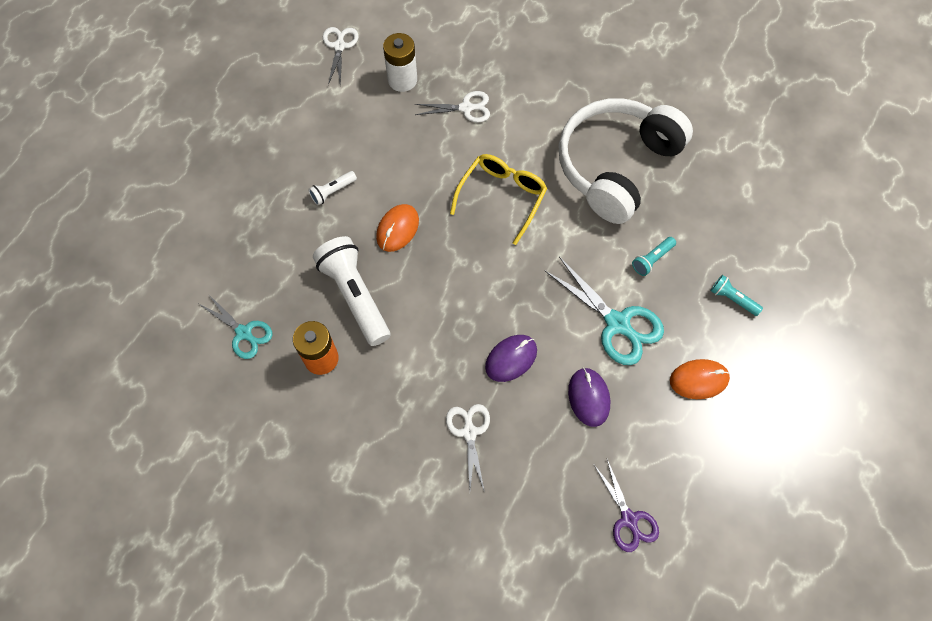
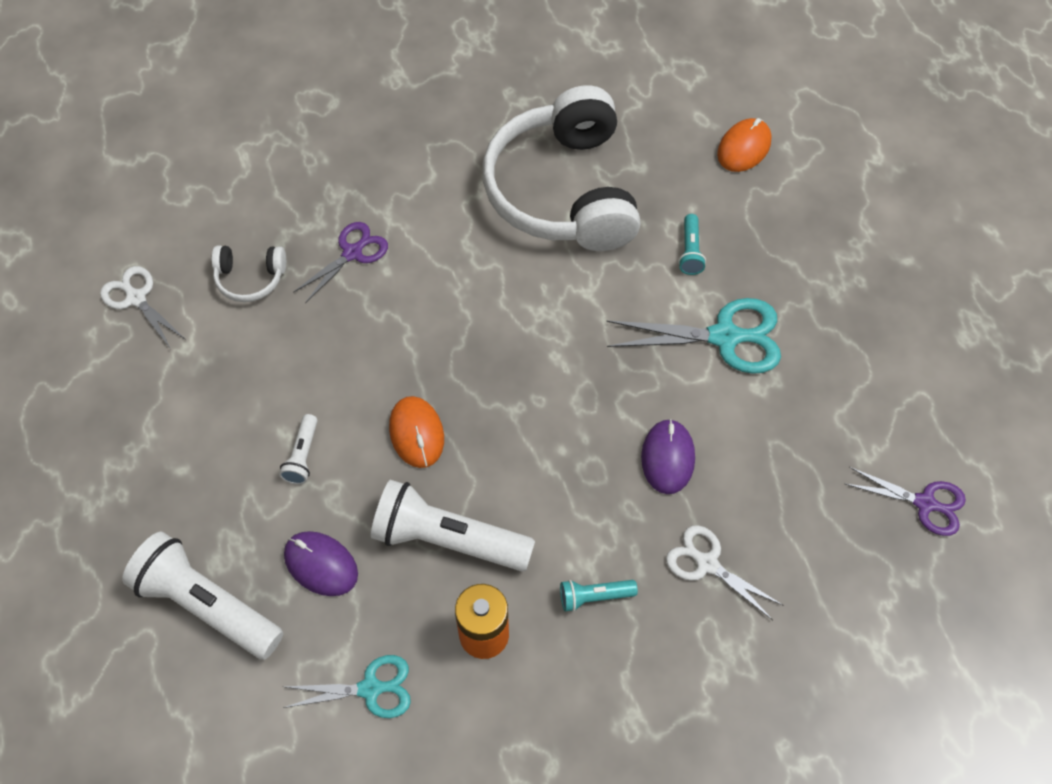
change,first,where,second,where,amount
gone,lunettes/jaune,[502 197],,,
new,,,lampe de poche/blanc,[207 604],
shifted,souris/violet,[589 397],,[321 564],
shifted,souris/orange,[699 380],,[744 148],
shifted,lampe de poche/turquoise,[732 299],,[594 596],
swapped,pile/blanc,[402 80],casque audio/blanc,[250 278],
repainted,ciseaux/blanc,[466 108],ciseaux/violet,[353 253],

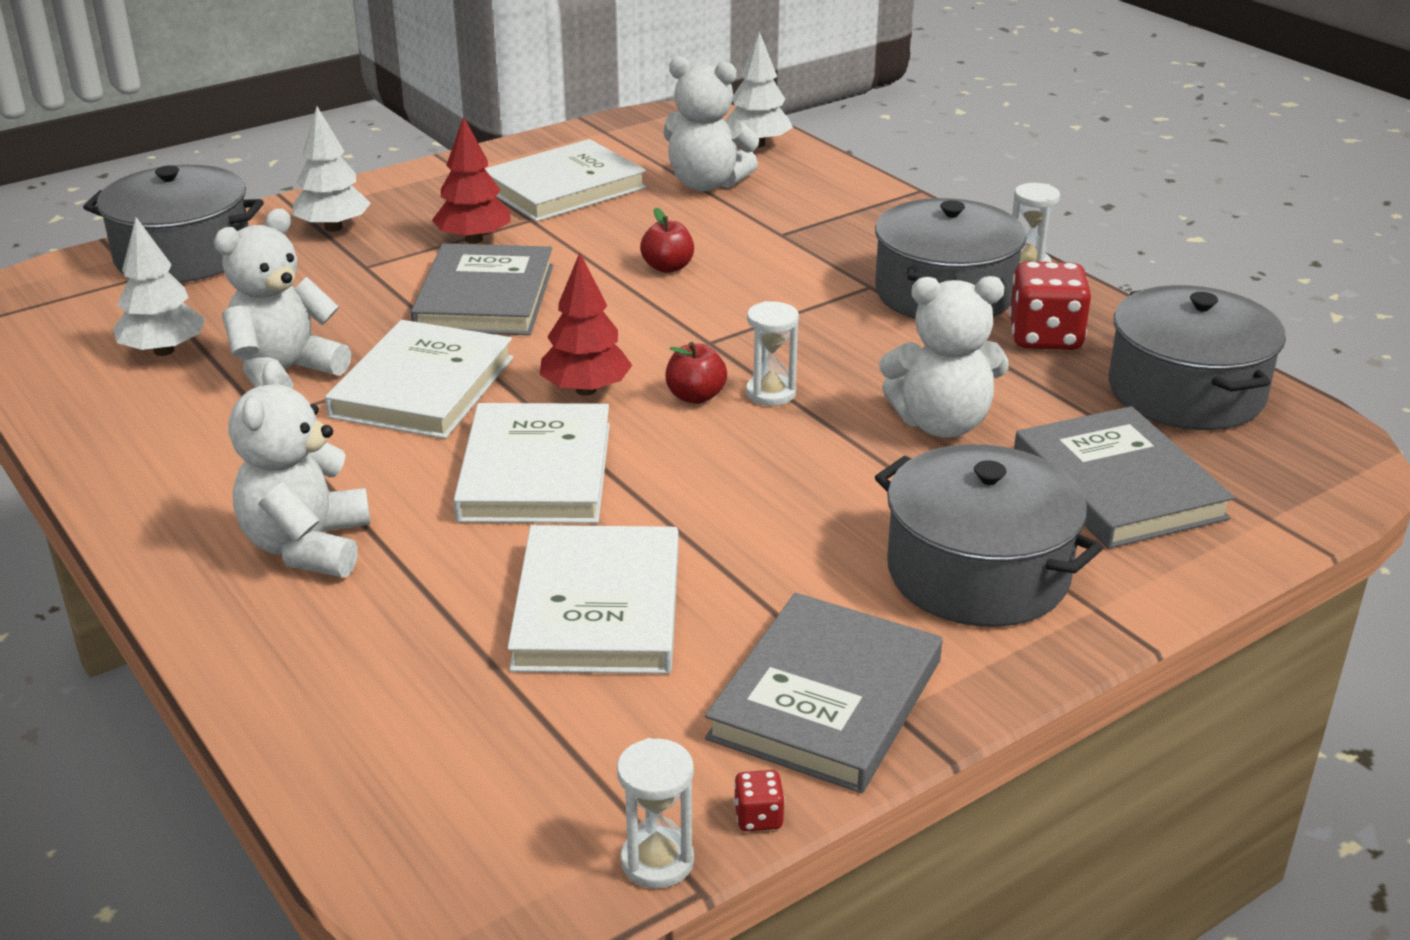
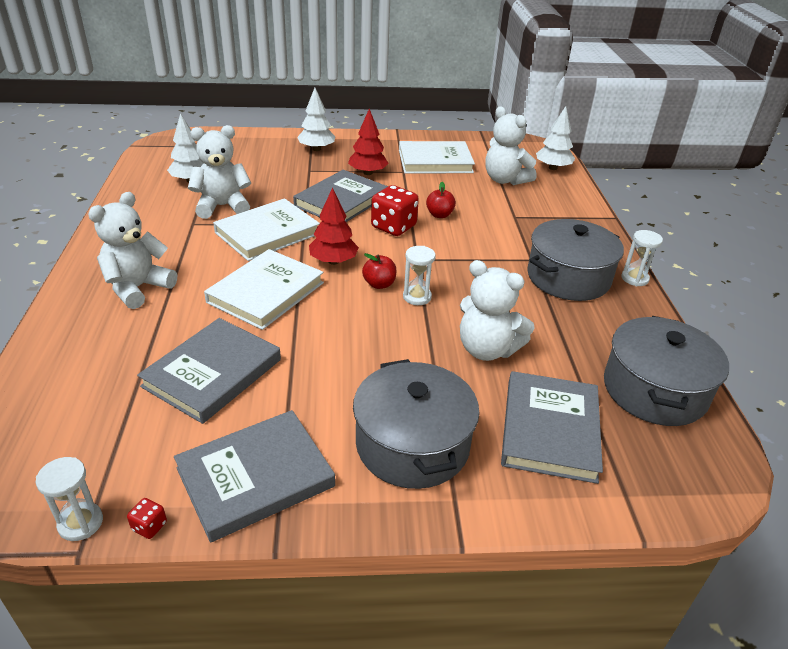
change,first,where,second,where,amount
gone,marmite/gris,[183 255],,,
shifted,dé/rouge,[1045 337],,[393 227],
repainted,livre/blanc,[597 608],livre/gris,[212 373],

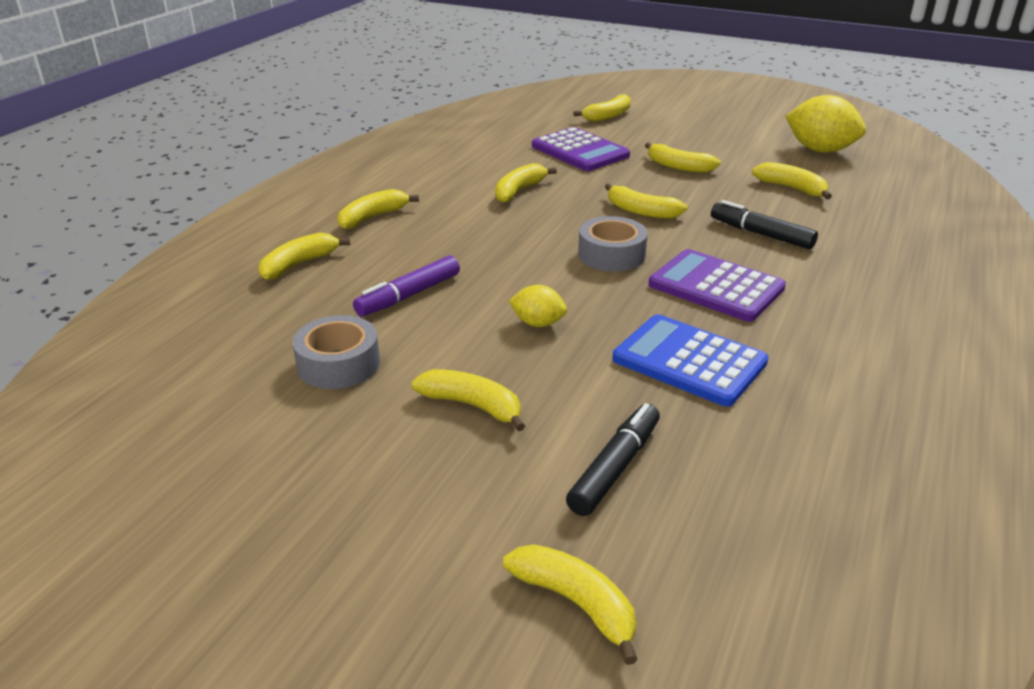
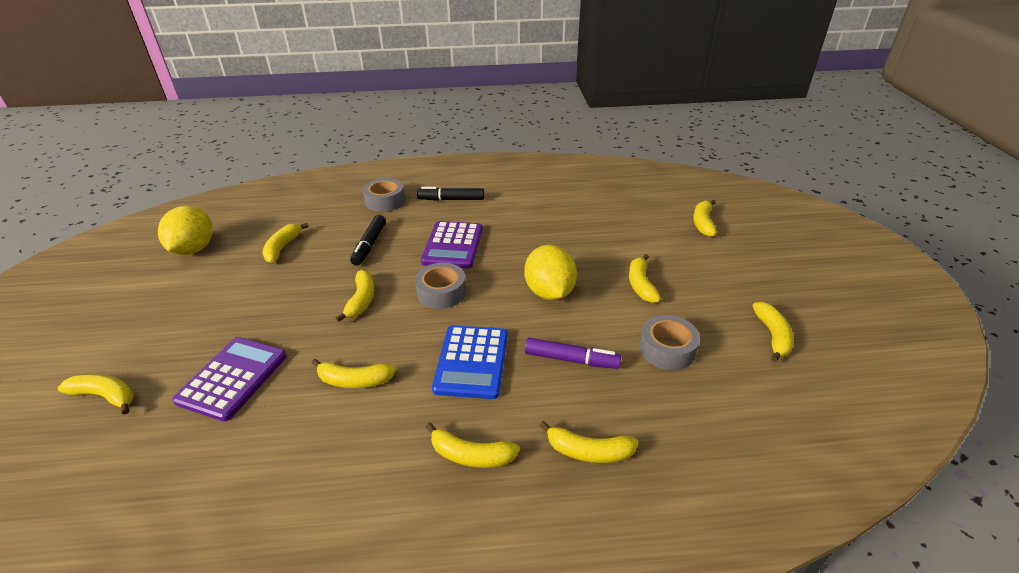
change,first,where,second,where,amount
new,,,ruban adhésif/gris,[385 201],
shifted,feutre/noir,[615 467],,[451 199],
shifted,calculatrice/bleu,[689 361],,[471 362],
shifted,banane/jaune,[678 167],,[772 336],
scaled,citron/jaune,[538 323],,[549 292],x1.89

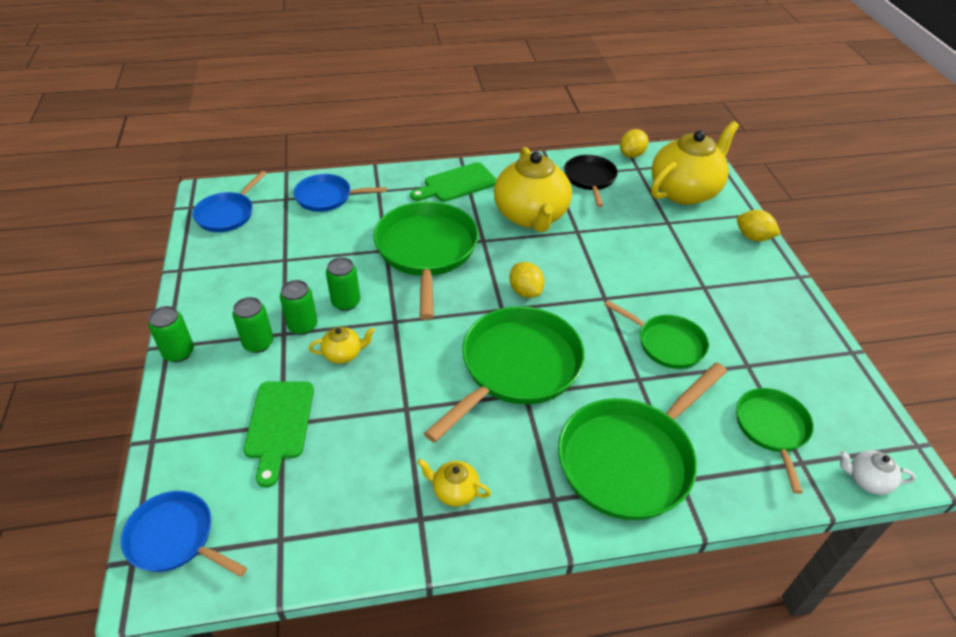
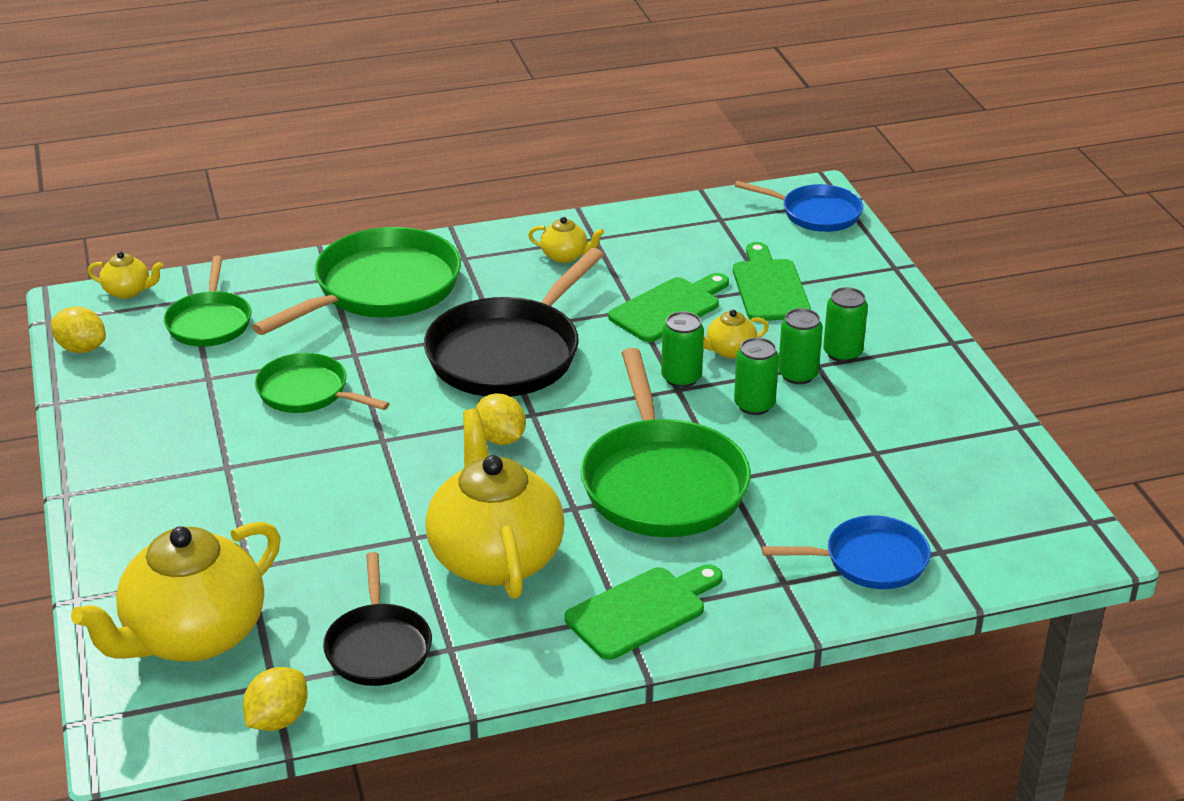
change,first,where,second,where,amount
gone,poêle/bleu,[227 214],,,
new,,,planche à découper/vert,[668 308],
shifted,canette/vert,[178 352],,[681 378],
shifted,citron/jaune,[753 237],,[81 348],
repainted,poêle/vert,[516 368],poêle/noir,[508 353],
repainted,théière/blanc,[867 480],théière/jaune,[128 291],

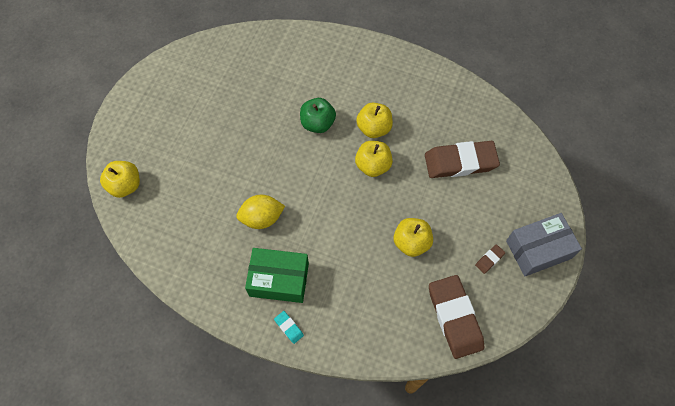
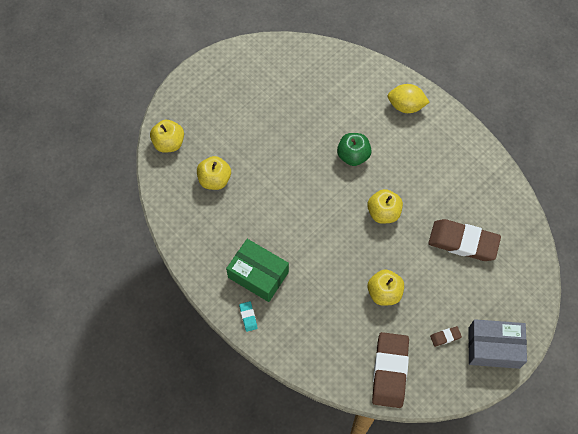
change,first,where,second,where,amount
shifted,citron/jaune,[262 218],,[406 106],
shifted,pomme/jaune,[374 128],,[214 180],

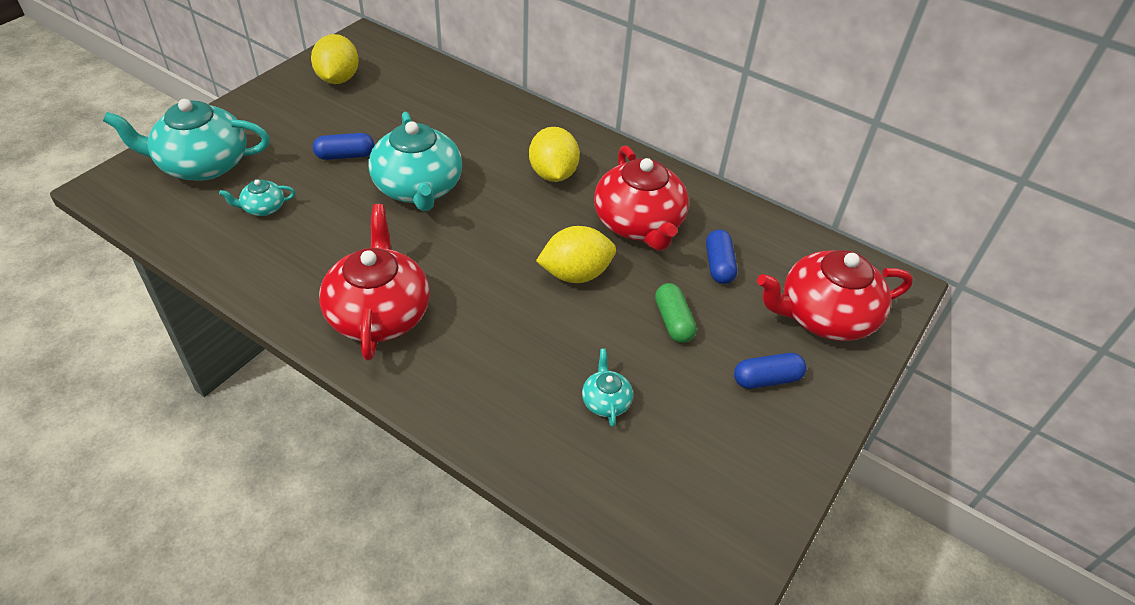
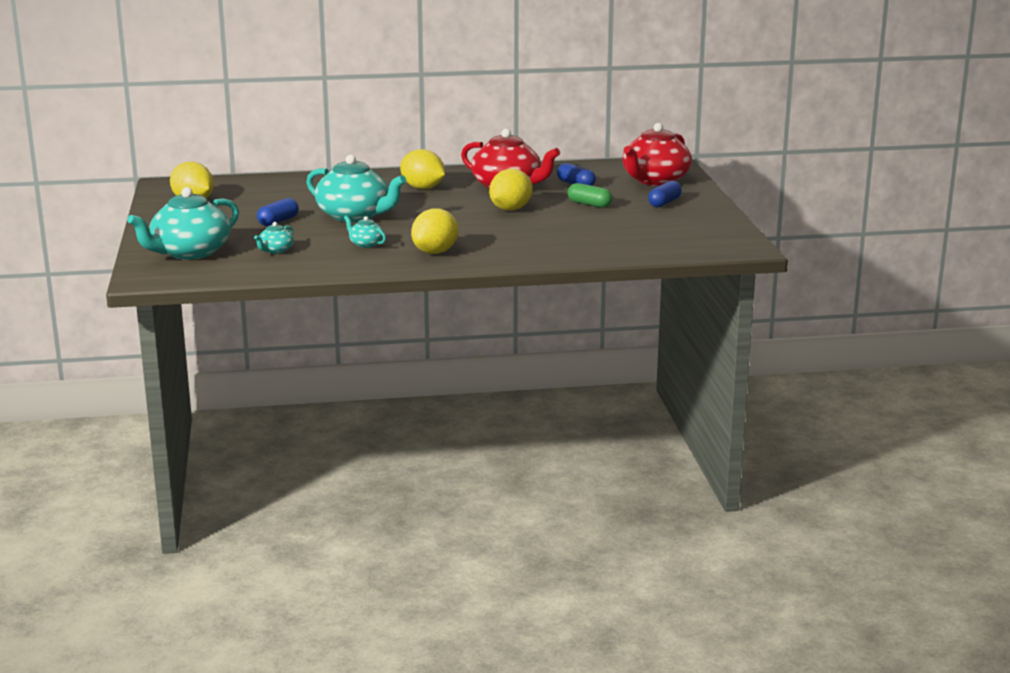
change,first,where,second,where,amount
shifted,théière/turquoise,[605 401],,[366 244],
swapped,théière/rouge,[379 313],citron/jaune,[435 252],

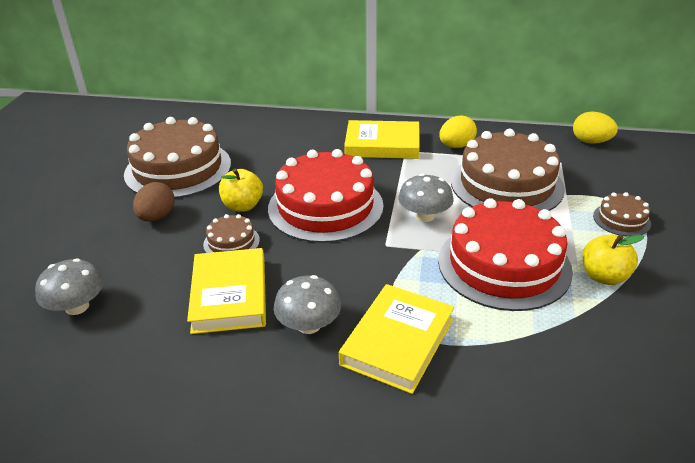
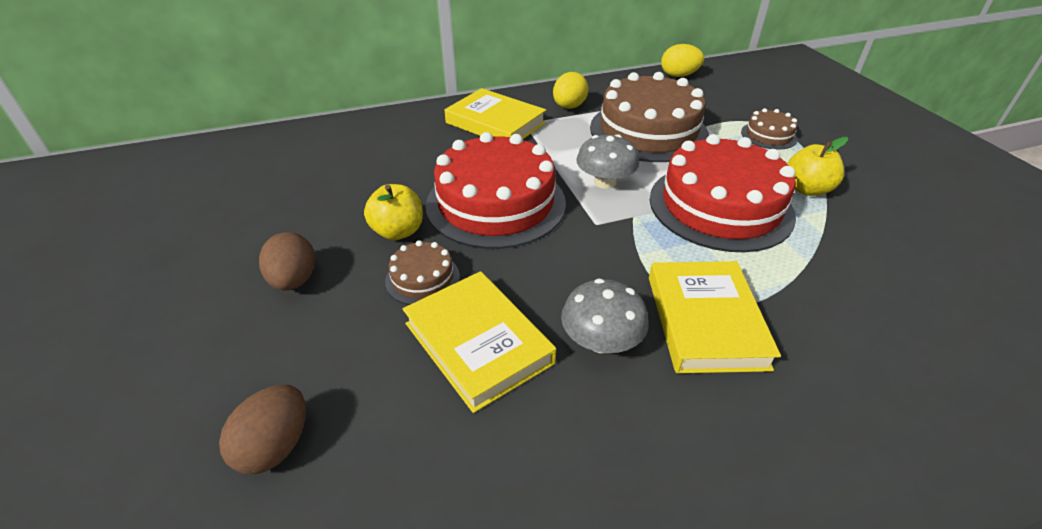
change,first,where,second,where,amount
gone,gâteau/marron,[178 169],,,
swapped,champignon/gris,[77 306],œuf/marron,[275 446],
rotated,livre/jaune,[382 144],,[495 123],60 degrees clockwise

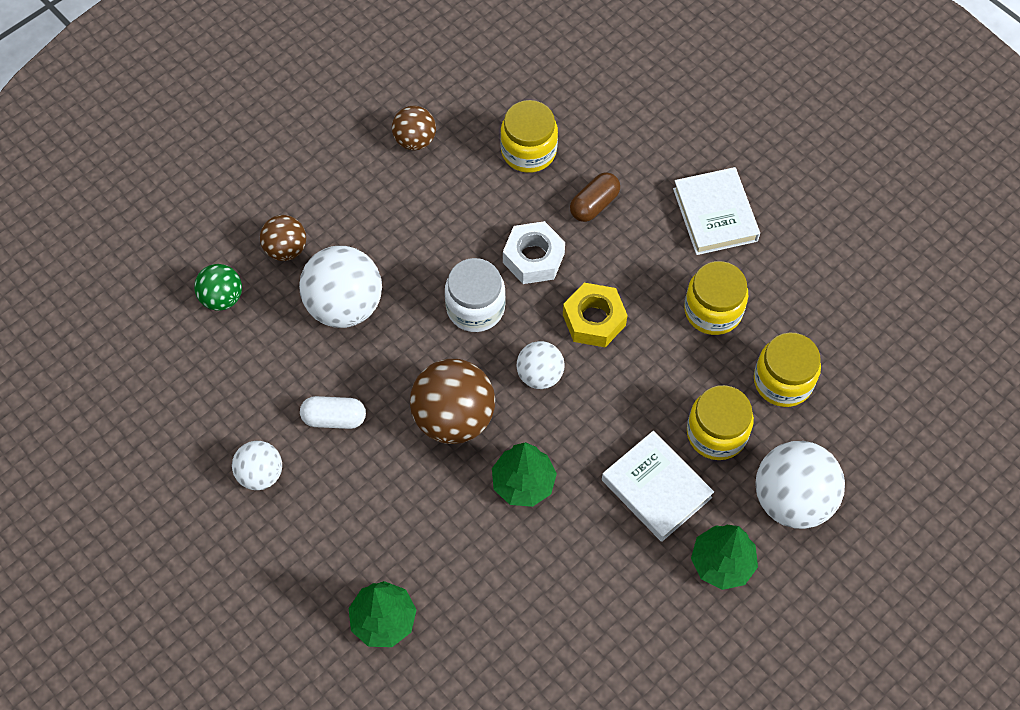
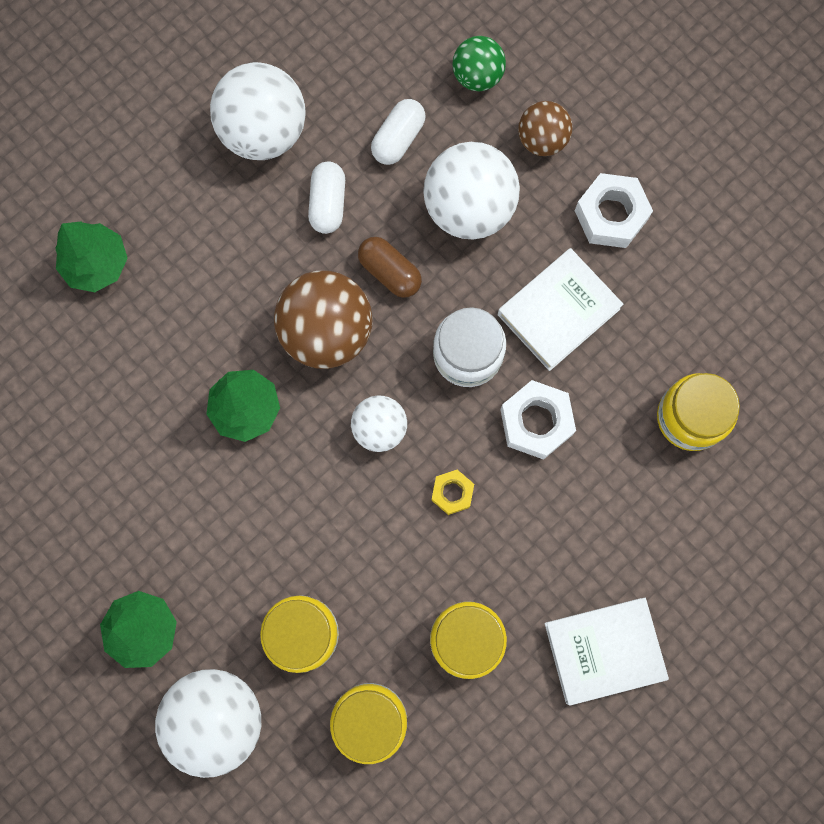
change,first,where,second,where,amount
gone,balle/marron,[415 140],,,
new,,,gélule/blanc,[398 139],
new,,,écrou/blanc,[611 215],
shifted,gélule/marron,[594 204],,[390 272],
shifted,livre/blanc,[656 488],,[558 312],
scaled,balle/blanc,[261 474],,[264 131],x1.73
scaled,écrou/jaune,[594 320],,[452 493],x0.58

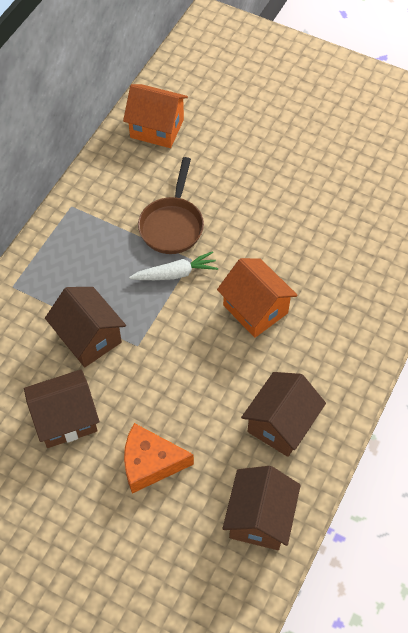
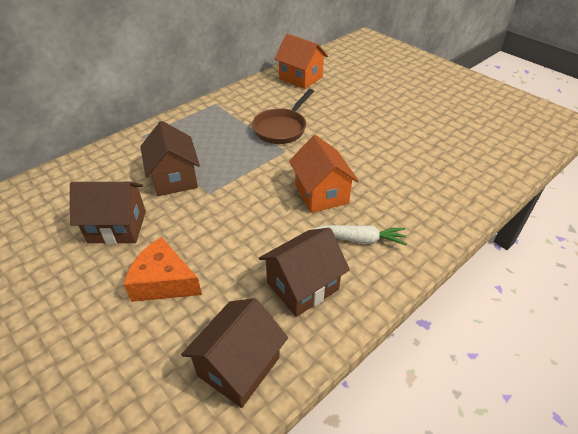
change,first,where,second,where,amount
shifted,carotte/blanc,[175 273],,[361 239],

